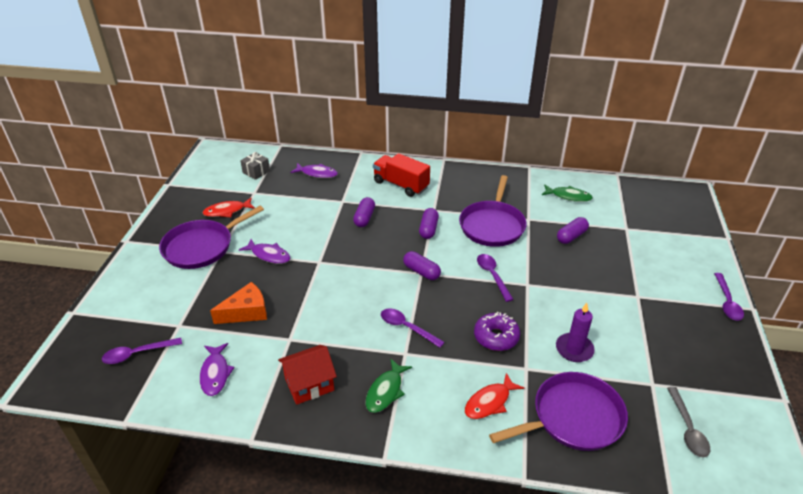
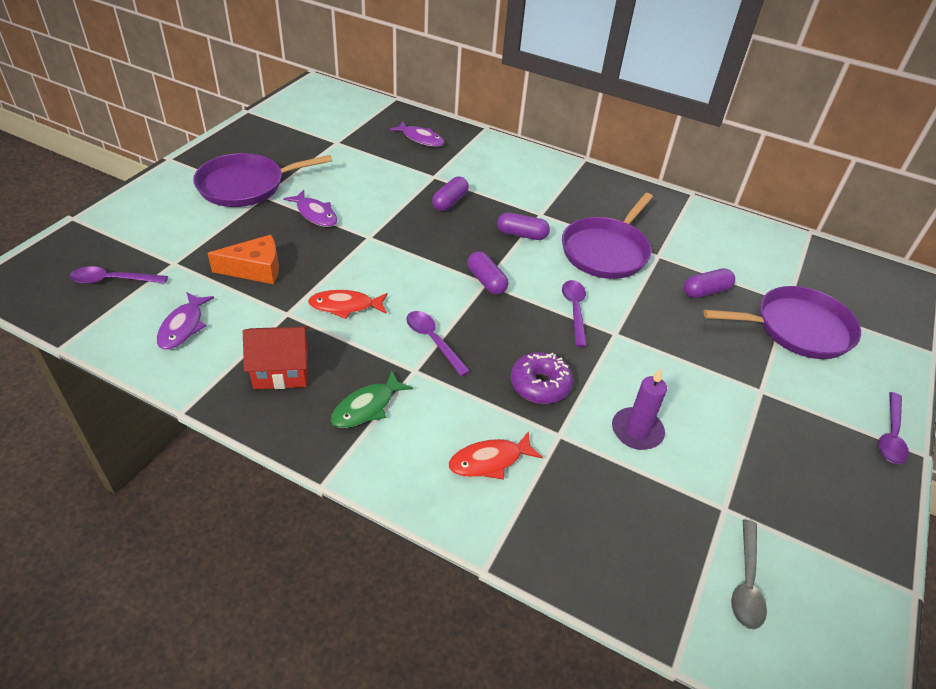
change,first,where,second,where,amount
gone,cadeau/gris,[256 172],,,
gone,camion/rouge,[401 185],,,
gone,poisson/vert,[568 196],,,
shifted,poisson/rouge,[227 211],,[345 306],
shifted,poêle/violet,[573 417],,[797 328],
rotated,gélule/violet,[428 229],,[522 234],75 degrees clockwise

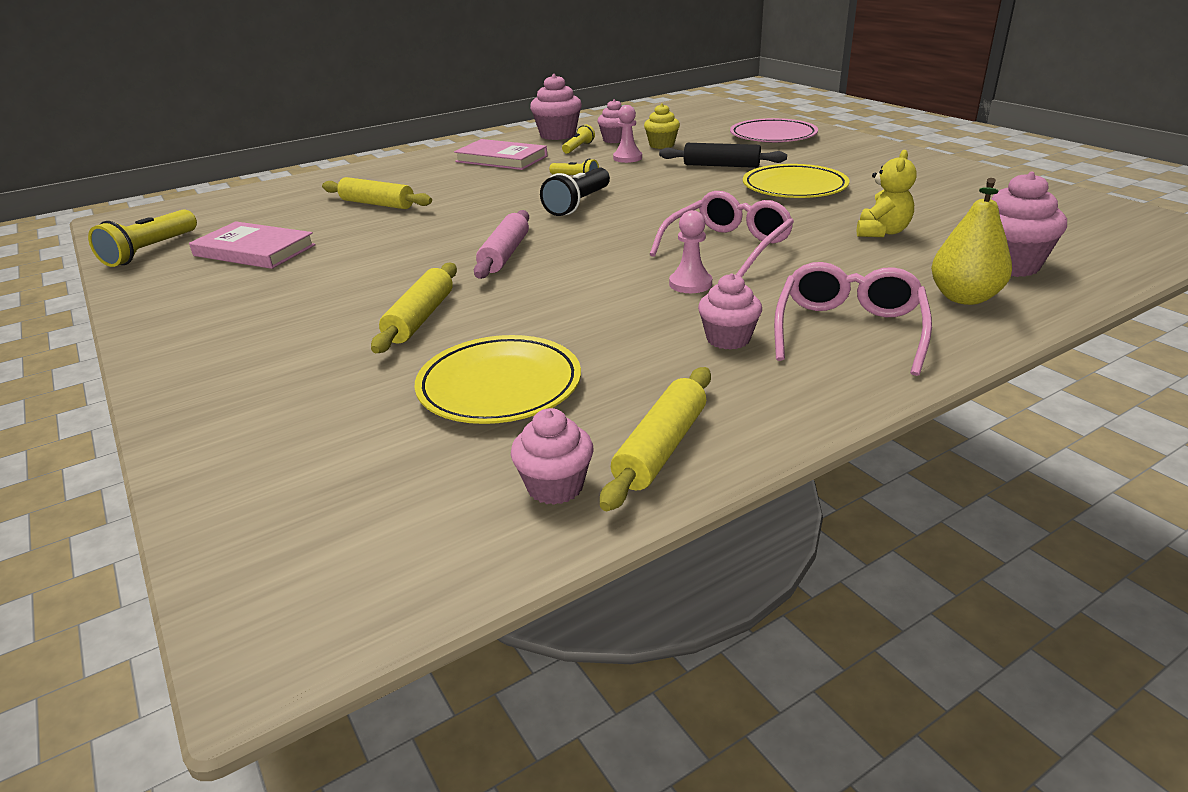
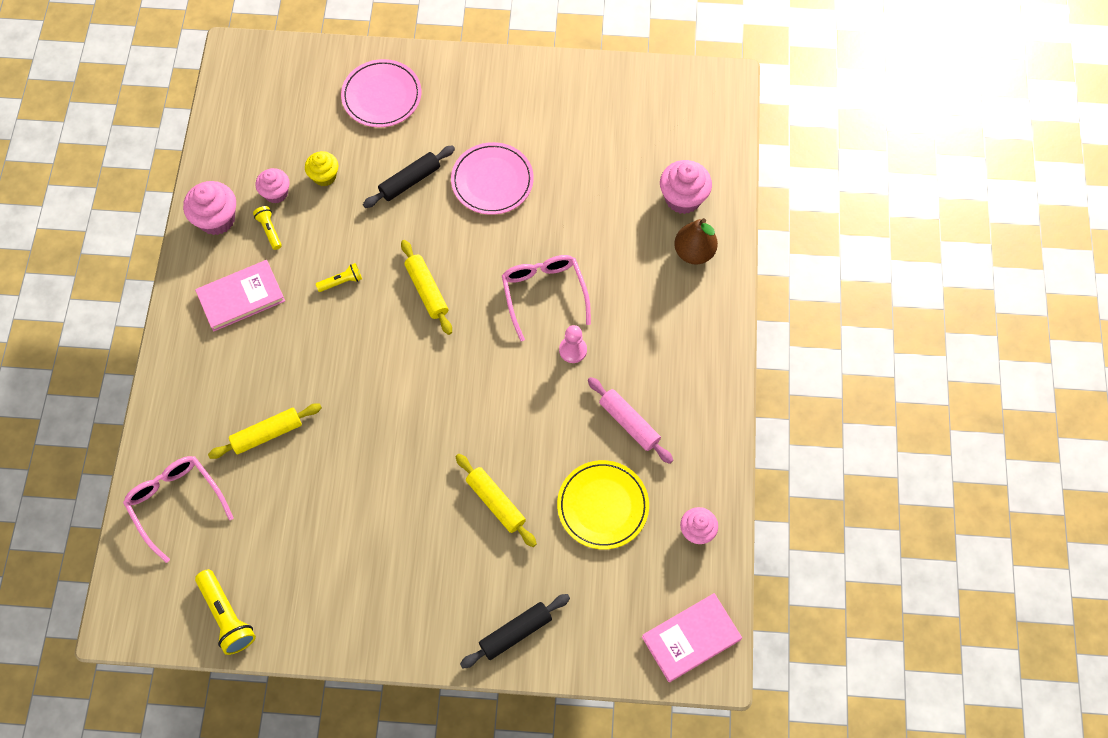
change,first,where,second,where,amount
gone,lampe de poche/noir,[578 204],,,
gone,pion/rose,[627 158],,,
gone,muffin/rose,[728 339],,,
gone,ours en peluche/jaune,[882 232],,,
new,,,rouleau à pâtisserie/noir,[515 632],
shifted,livre/rose,[254 250],,[691 638],
shifted,rouleau à pâtisserie/rose,[505 254],,[629 423],
shifted,rouleau à pâtisserie/jaune,[660 448],,[427 290],
shifted,lunettes/rose,[849 330],,[176 502],
repainted,assiette/jaune,[794 187],assiette/rose,[492 181],
repainted,poire/jaune,[964 298],poire/marron,[694 252],

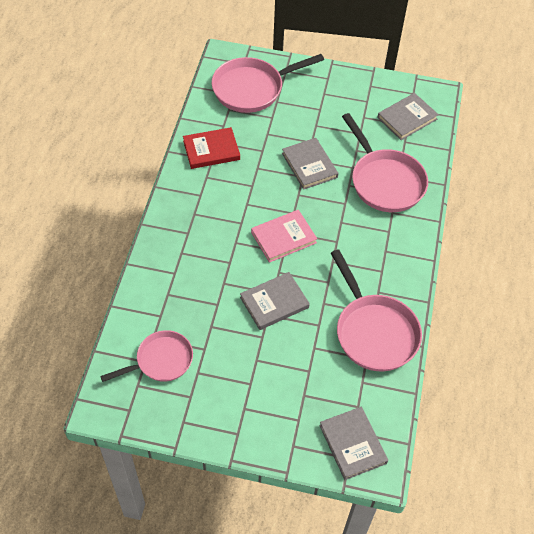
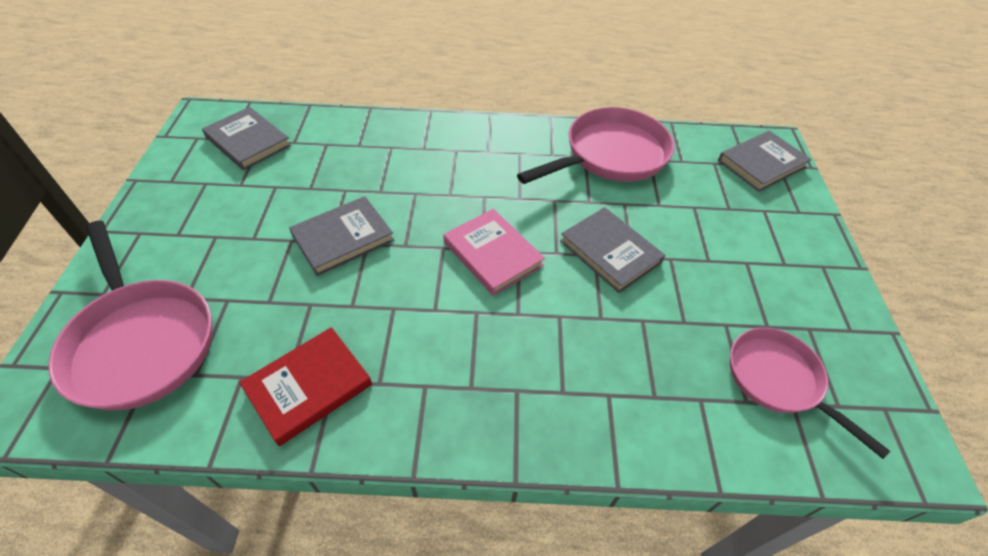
change,first,where,second,where,amount
gone,poêle/rose,[385 181],,,
rotated,livre/rouge,[211 150],,[308 386],75 degrees clockwise

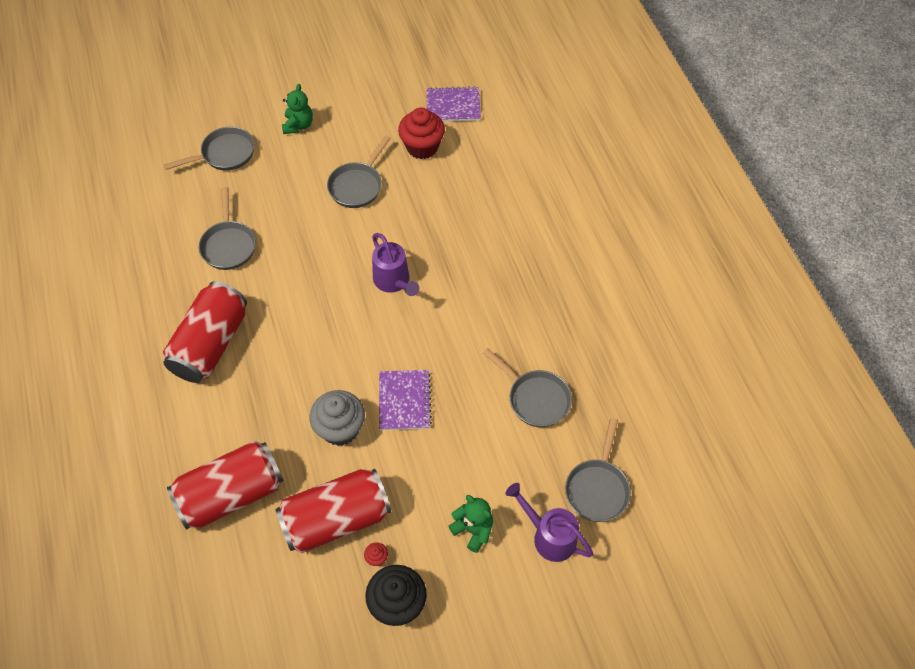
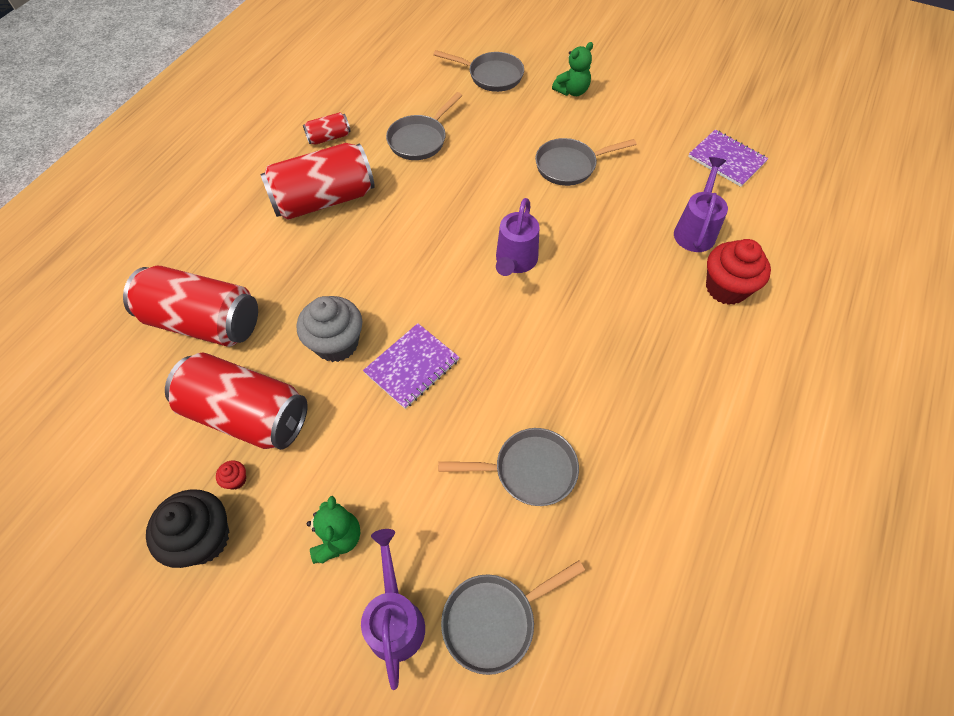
change,first,where,second,where,amount
new,,,canette/rouge,[329 137],
new,,,arrosoir/violet,[695 230],
shifted,muffin/rouge,[422 147],,[726 288],
rotated,poêle/gris,[535 398],,[529 470],90 degrees counterclockwise

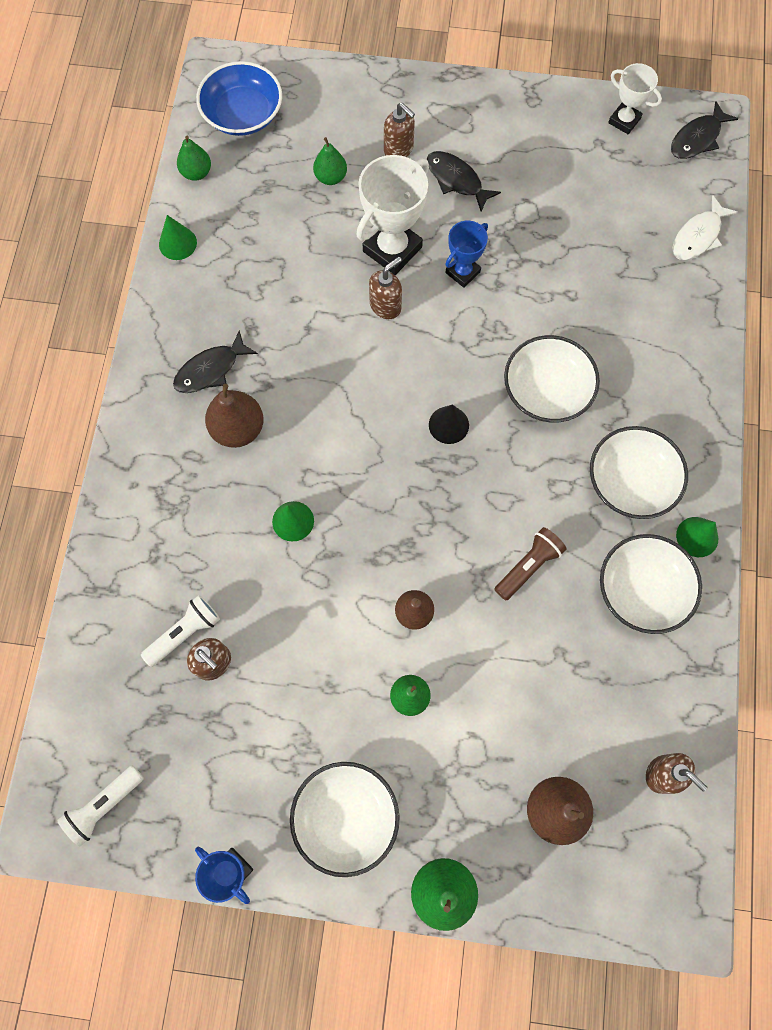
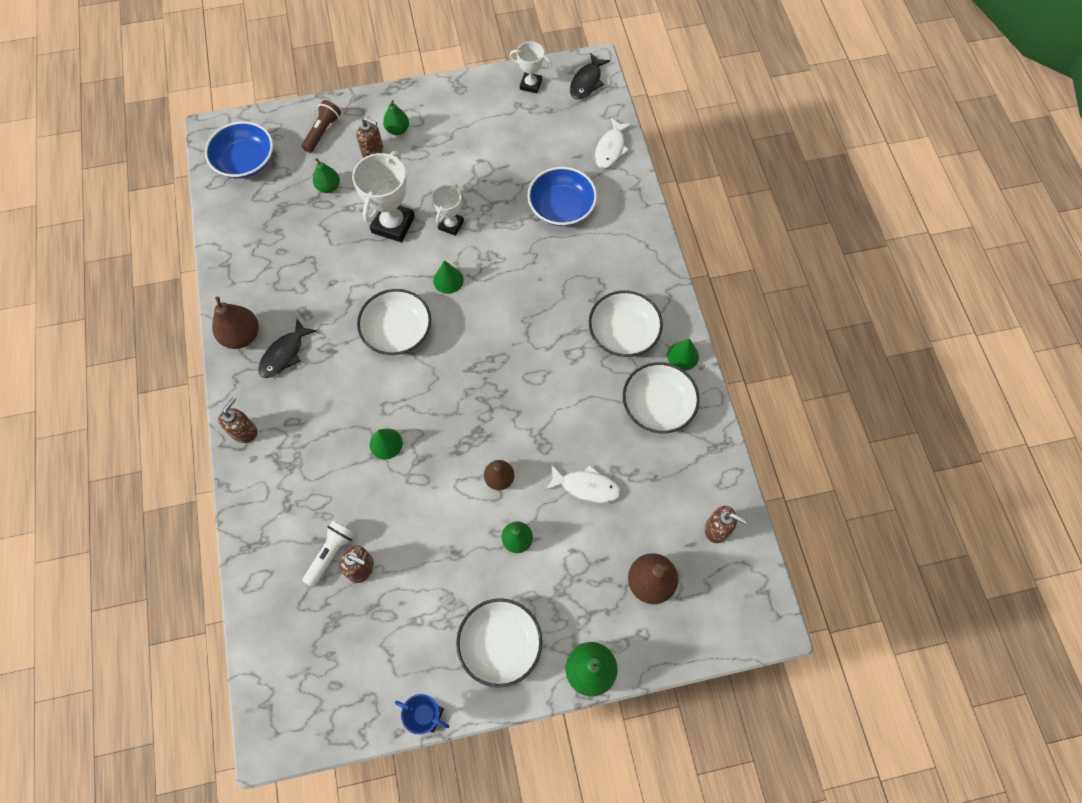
change,first,where,second,where,amount
gone,lampe de poche/blanc,[104 805],,,
gone,poisson/noir,[456 180],,,
gone,cône/noir,[448 425],,,
new,,,bol/bleu,[561 207],
new,,,poisson/blanc,[586 487],
shifted,cône/vert,[177 243],,[448 280],
shifted,poire/vert,[196 173],,[398 130],
shifted,poire/marron,[238 429],,[242 336],
shifted,distributeur de savon/marron,[385 306],,[244 431],
shifted,lampe de poche/marron,[528 566],,[323 132],
shifted,bol/blanc,[547 390],,[397 331],
repainted,trophée/bleu,[462 272],trophée/blanc,[451 225],

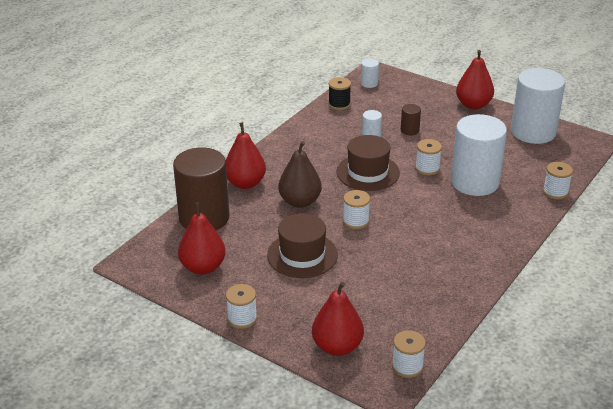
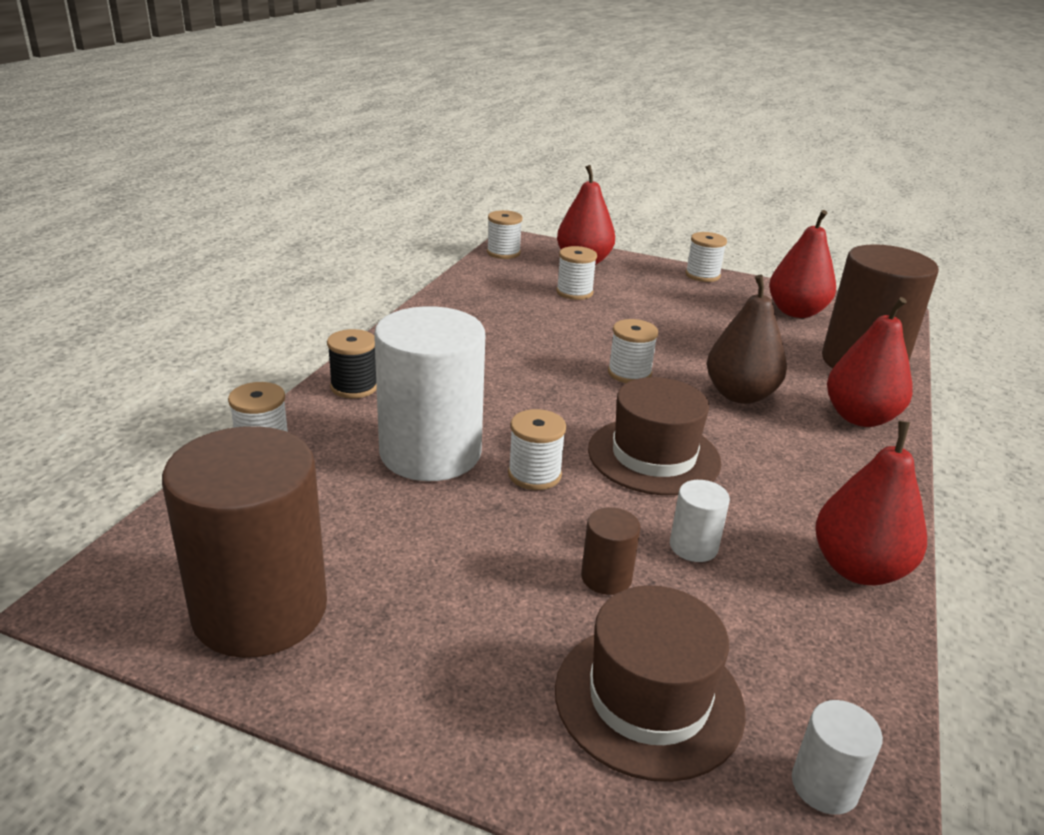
change,first,where,second,where,amount
new,,,bobine/blanc,[574 292],
shifted,chapeau/marron,[302 255],,[649 698],
shifted,bobine/noir,[339 104],,[354 387],
shifted,poire/rouge,[473 105],,[858 569],
repainted,cylindre/blanc,[533 132],cylindre/marron,[260 610],

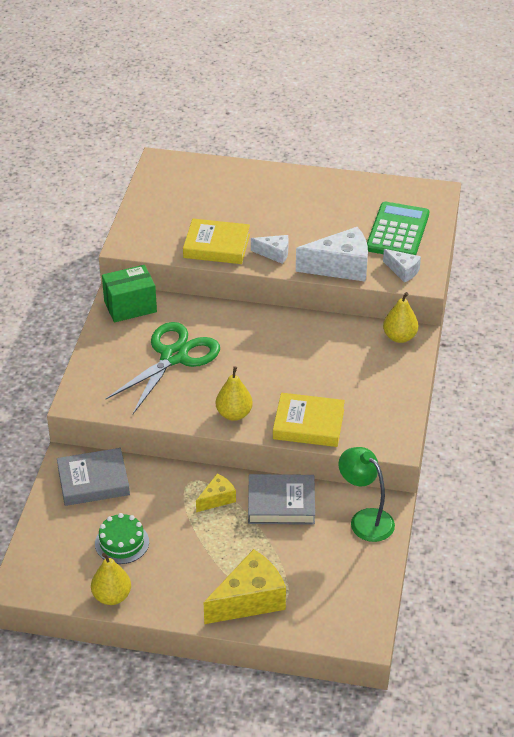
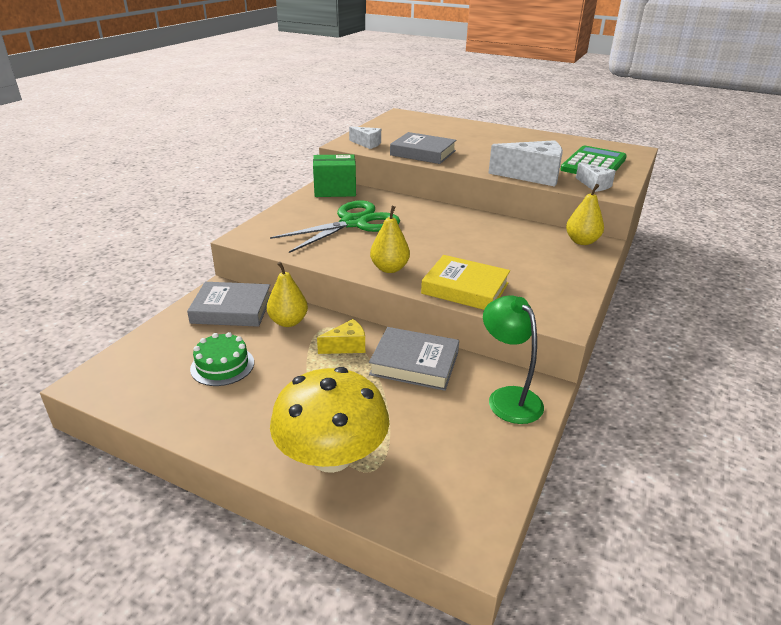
change,first,where,second,where,amount
shifted,poire/jaune,[112 596],,[288 322],
shifted,fromage/blanc,[274 254],,[367 144],
swapped,fromage/jaune,[249 600],champignon/jaune,[331 456],
repainted,livre/jaune,[216 246],livre/gris,[423 153],

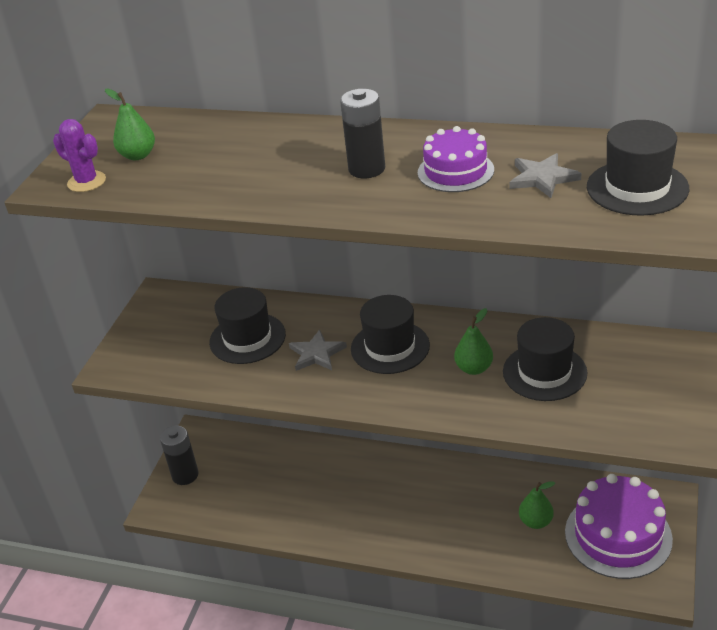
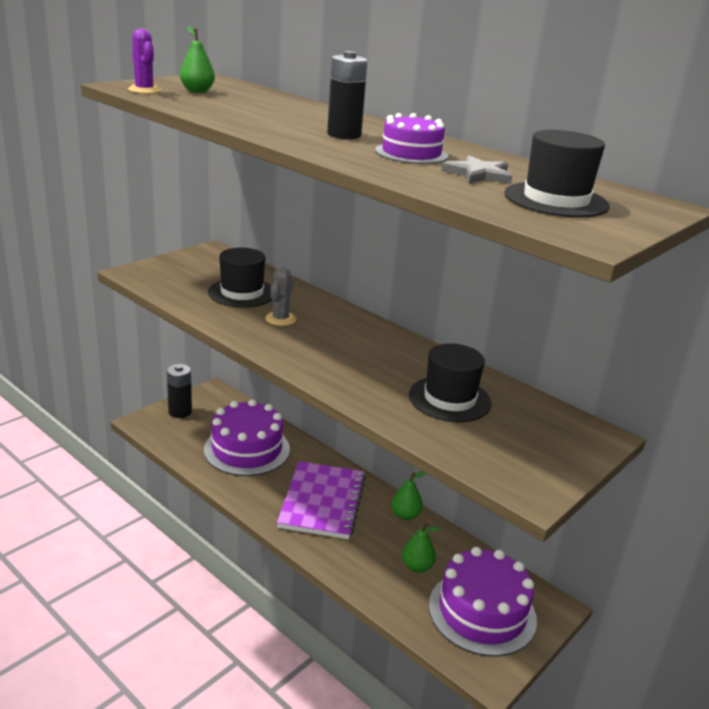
change,first,where,second,where,amount
gone,chapeau/noir,[390 347],,,
new,,,gâteau/violet,[247 449],
new,,,carnet/violet,[322 502],
shifted,poire/vert,[474 368],,[405 515],
swapped,étoile/gris,[316 354],cactus/gris,[280 319],

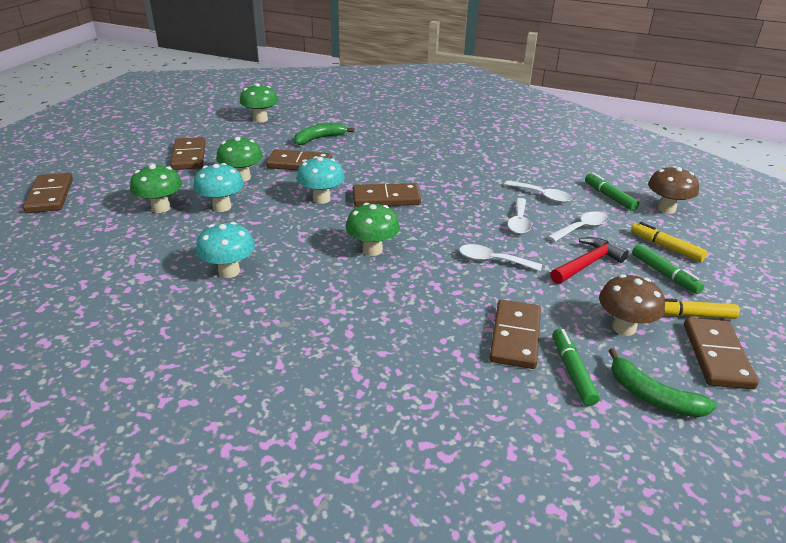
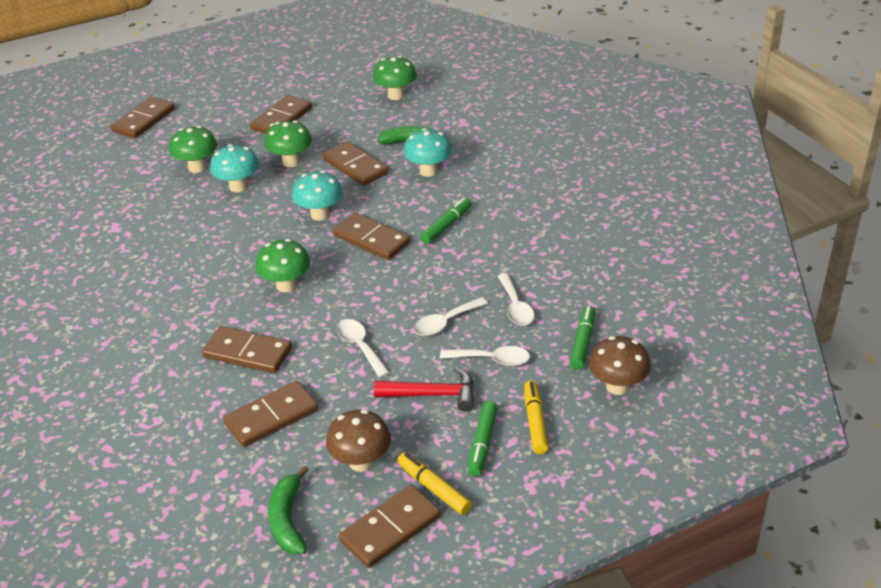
change,first,where,second,where,amount
new,,,domino/marron,[247 353],
shifted,champignon/turquoise,[229 271],,[428 171],
shifted,feutre/vert,[572 371],,[446 226],

